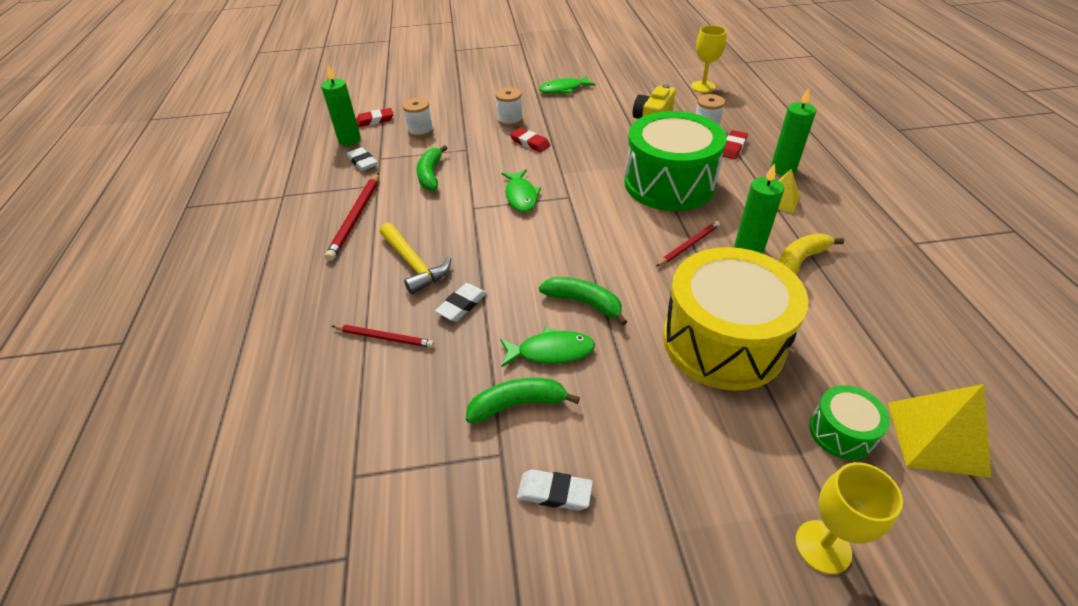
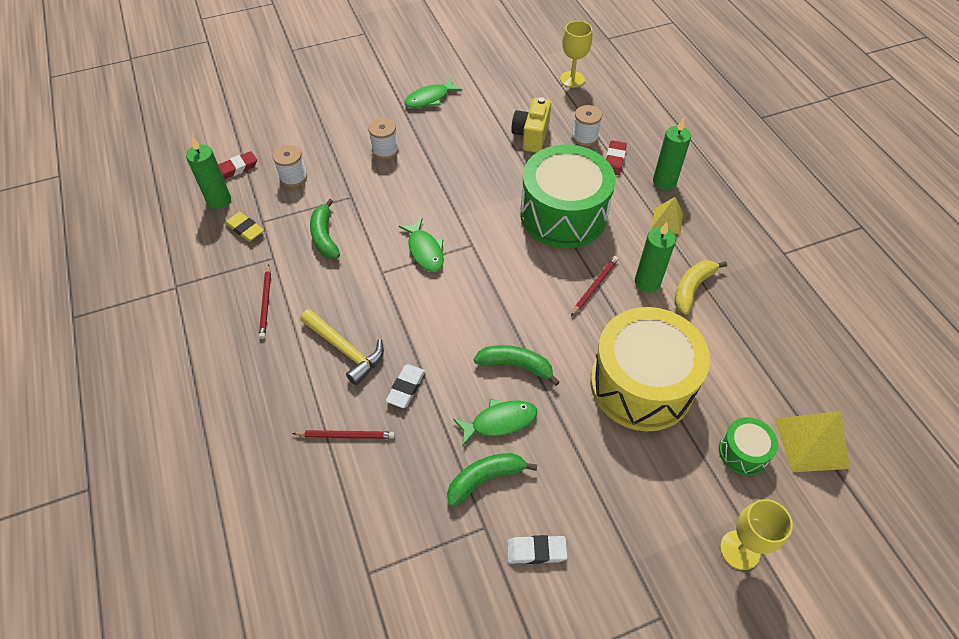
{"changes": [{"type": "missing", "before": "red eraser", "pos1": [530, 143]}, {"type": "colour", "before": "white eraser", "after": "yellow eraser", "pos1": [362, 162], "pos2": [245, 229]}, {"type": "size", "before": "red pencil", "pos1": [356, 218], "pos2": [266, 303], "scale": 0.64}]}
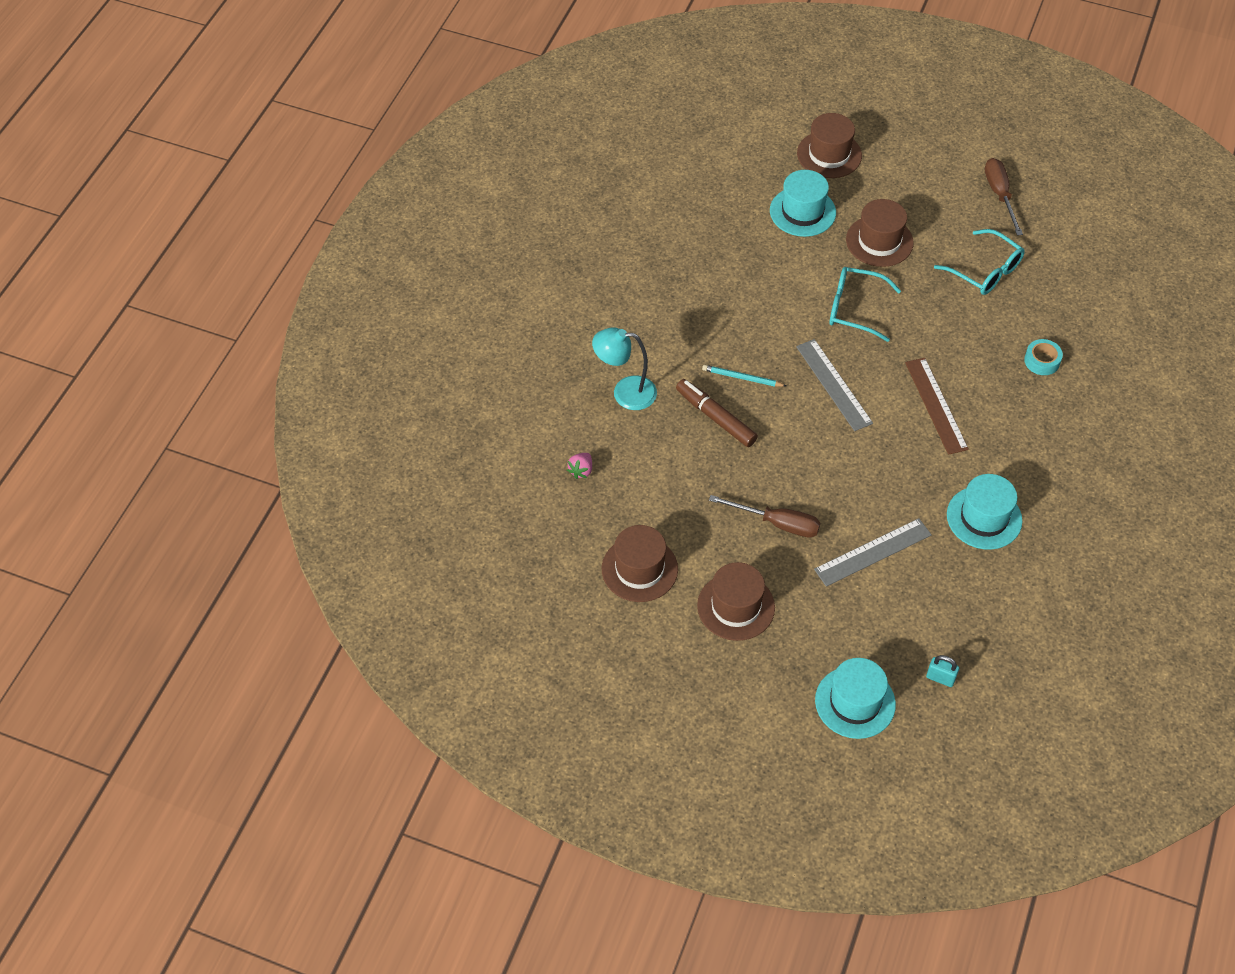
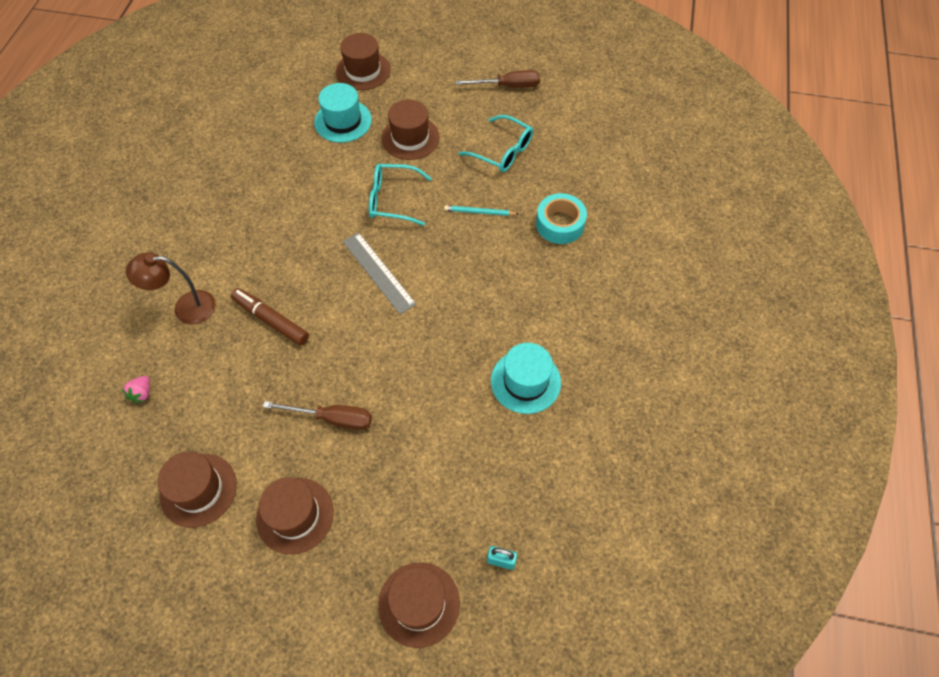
{"changes": [{"type": "spun", "before": "brown screwdriver", "pos1": [1000, 195], "pos2": [508, 86], "turn": 105}, {"type": "colour", "before": "turquoise lamp", "after": "brown lamp", "pos1": [625, 392], "pos2": [186, 308]}, {"type": "size", "before": "turquoise tape", "pos1": [1042, 361], "pos2": [560, 224], "scale": 1.56}, {"type": "missing", "before": "brown ruler", "pos1": [936, 405]}, {"type": "relocated", "before": "turquoise pencil", "pos1": [742, 378], "pos2": [479, 212]}, {"type": "missing", "before": "grey ruler", "pos1": [873, 552]}, {"type": "colour", "before": "turquoise hat", "after": "brown hat", "pos1": [855, 702], "pos2": [419, 604]}]}
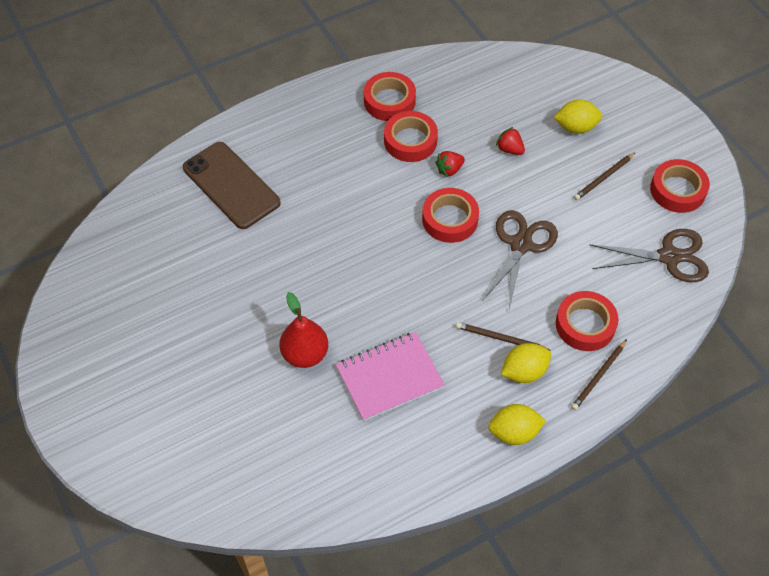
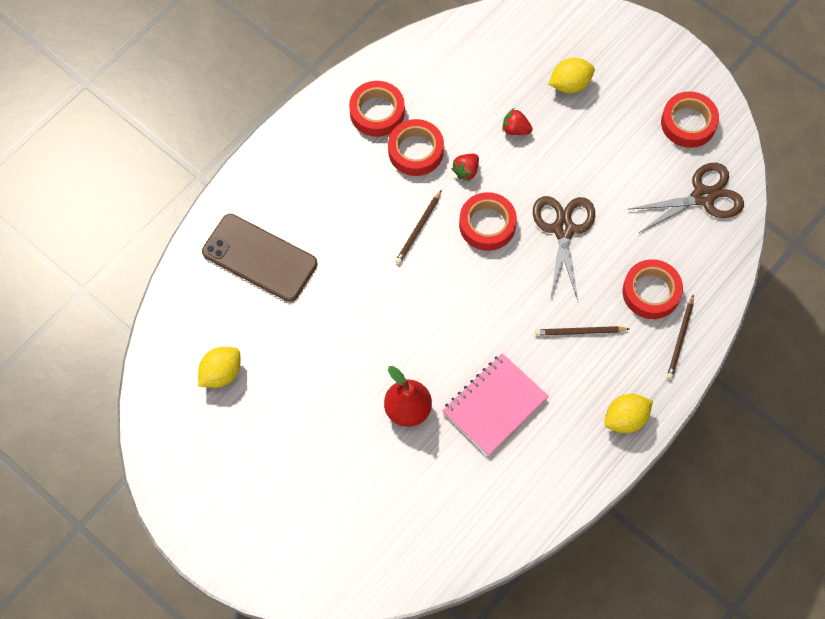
{"changes": [{"type": "relocated", "before": "brown pencil", "pos1": [604, 178], "pos2": [418, 229]}, {"type": "relocated", "before": "yellow lemon", "pos1": [524, 372], "pos2": [221, 373]}]}
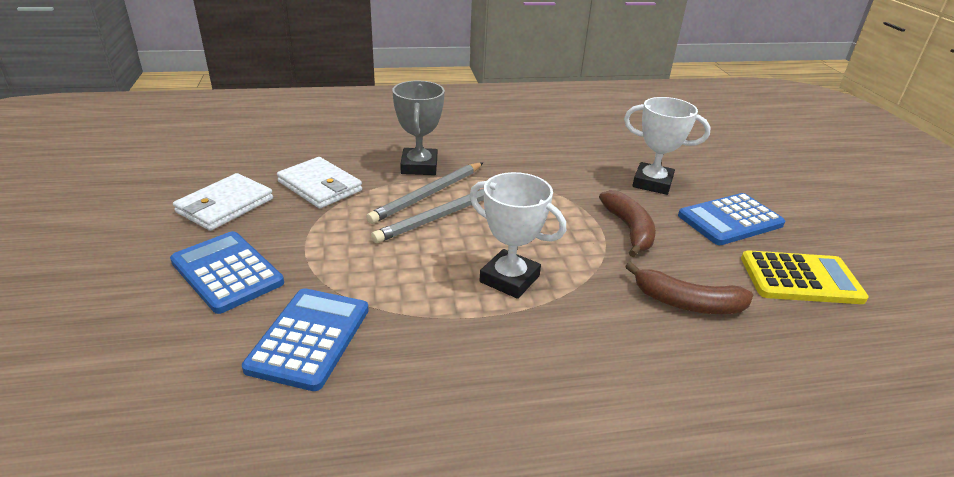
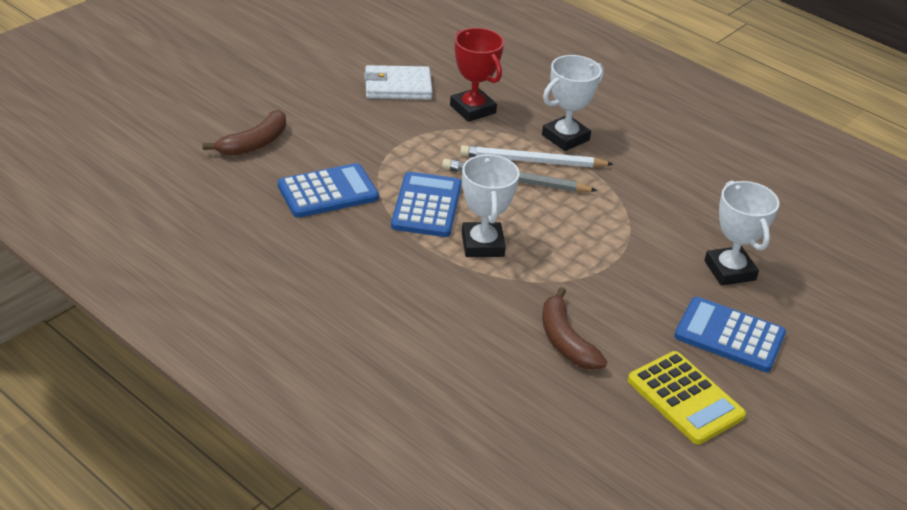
{"changes": [{"type": "colour", "before": "grey trophy", "after": "white trophy", "pos1": [419, 166], "pos2": [565, 137]}, {"type": "exchanged", "before": "white wallet", "after": "red trophy", "pos1": [320, 186], "pos2": [472, 109]}, {"type": "colour", "before": "grey pencil", "after": "white pencil", "pos1": [428, 195], "pos2": [532, 161]}, {"type": "relocated", "before": "brown banana", "pos1": [629, 229], "pos2": [254, 143]}, {"type": "relocated", "before": "blue calculator", "pos1": [227, 272], "pos2": [427, 206]}]}
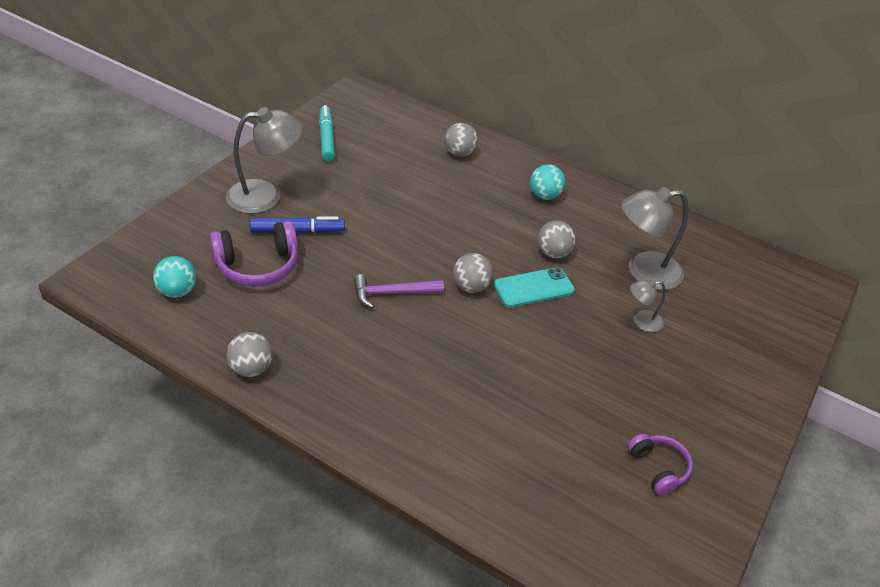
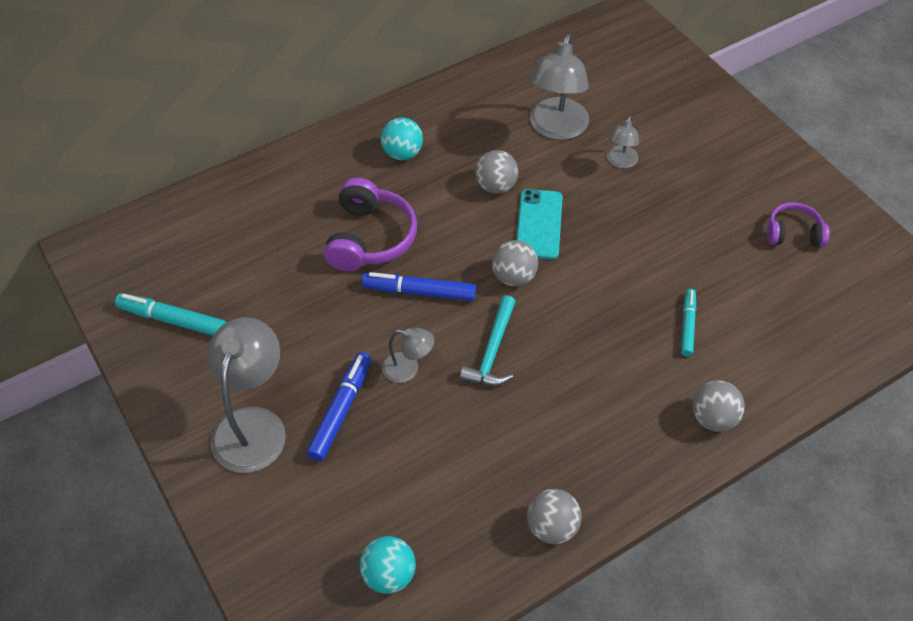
{"changes": [{"type": "relocated", "before": "grey ball", "pos1": [459, 153], "pos2": [713, 418]}, {"type": "relocated", "before": "purple headphones", "pos1": [257, 265], "pos2": [369, 238]}, {"type": "colour", "before": "purple hammer", "after": "turquoise hammer", "pos1": [392, 293], "pos2": [492, 351]}, {"type": "appeared", "after": "blue marker", "pos2": [419, 292]}, {"type": "appeared", "after": "turquoise marker", "pos2": [687, 325]}, {"type": "appeared", "after": "grey lamp", "pos2": [408, 369]}]}
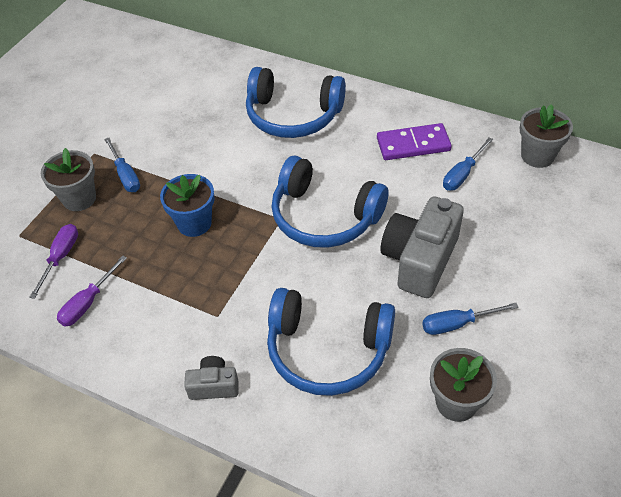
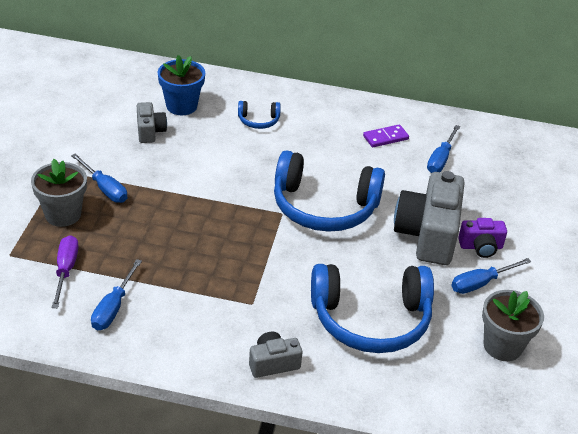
{"changes": [{"type": "size", "before": "blue headphones", "pos1": [293, 115], "pos2": [258, 120], "scale": 0.44}, {"type": "missing", "before": "grey flower pot", "pos1": [537, 156]}, {"type": "size", "before": "purple domino", "pos1": [413, 144], "pos2": [385, 138], "scale": 0.62}, {"type": "relocated", "before": "blue flower pot", "pos1": [194, 223], "pos2": [181, 106]}, {"type": "colour", "before": "purple screwdriver", "after": "blue screwdriver", "pos1": [88, 303], "pos2": [113, 307]}, {"type": "appeared", "after": "grey camera", "pos2": [150, 131]}, {"type": "appeared", "after": "purple camera", "pos2": [481, 247]}]}
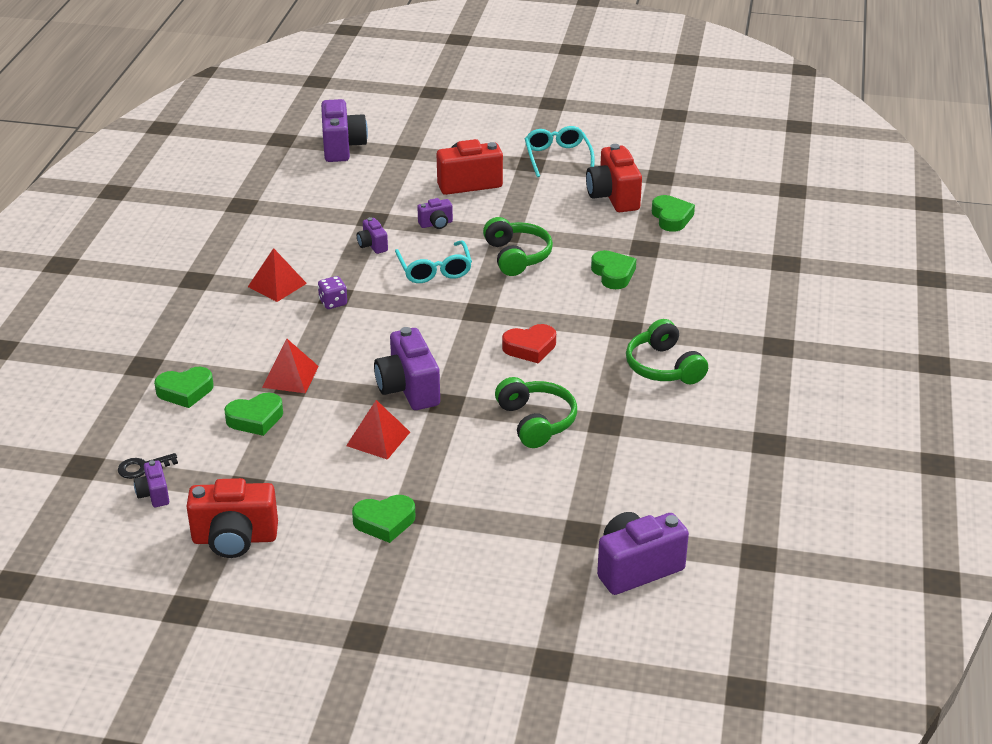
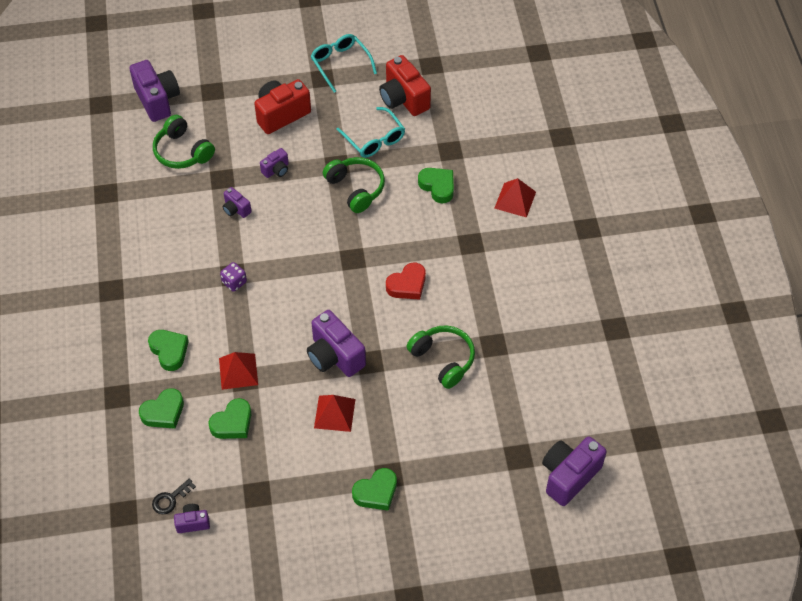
{"changes": [{"type": "relocated", "before": "green heart", "pos1": [671, 218], "pos2": [169, 351]}, {"type": "relocated", "before": "turquoise glasses", "pos1": [434, 270], "pos2": [374, 139]}, {"type": "relocated", "before": "red pyramid", "pos1": [277, 285], "pos2": [515, 200]}, {"type": "relocated", "before": "green headphones", "pos1": [663, 367], "pos2": [182, 151]}, {"type": "spun", "before": "purple camera", "pos1": [154, 494], "pos2": [193, 522], "turn": 120}, {"type": "missing", "before": "red camera", "pos1": [234, 539]}]}
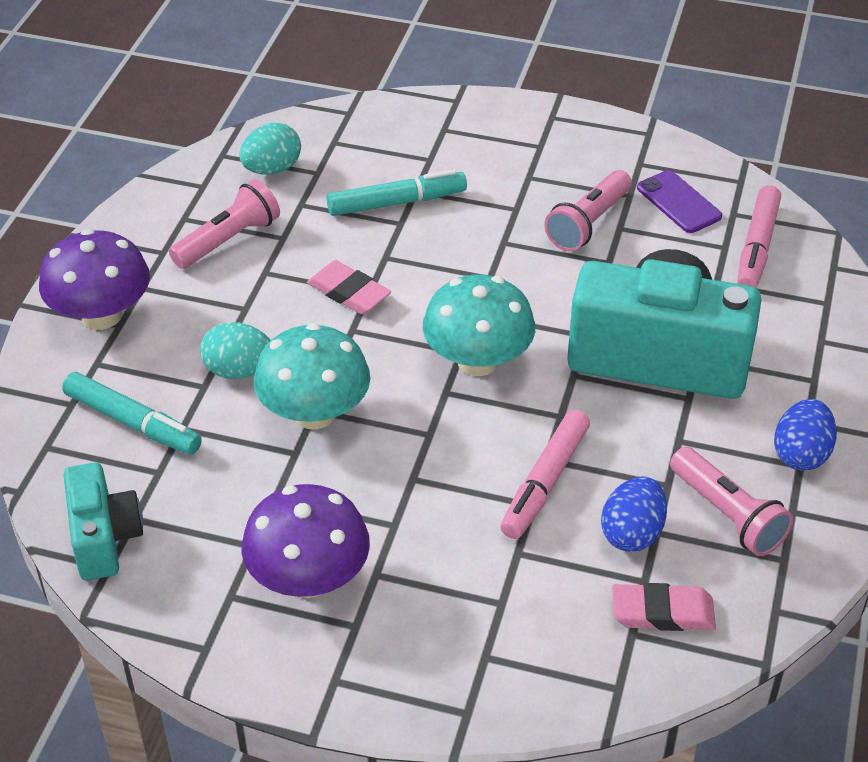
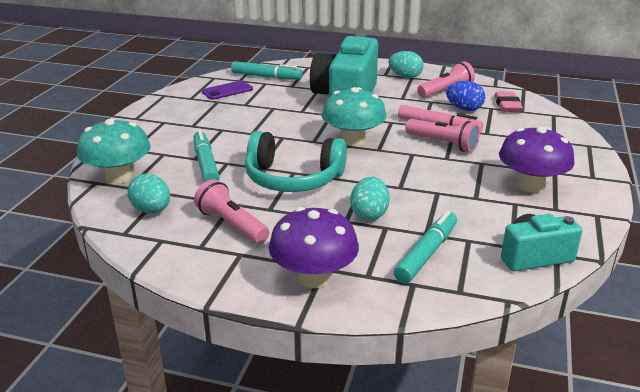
{"changes": [{"type": "relocated", "before": "pink flashlight", "pos1": [588, 223], "pos2": [443, 144]}, {"type": "colour", "before": "pink marker", "after": "turquoise marker", "pos1": [756, 247], "pos2": [266, 77]}, {"type": "exchanged", "before": "pink eraser", "after": "turquoise headphones", "pos1": [349, 292], "pos2": [293, 178]}, {"type": "relocated", "before": "turquoise mushroom", "pos1": [314, 413], "pos2": [119, 177]}, {"type": "colour", "before": "blue egg", "after": "turquoise egg", "pos1": [801, 454], "pos2": [405, 77]}]}
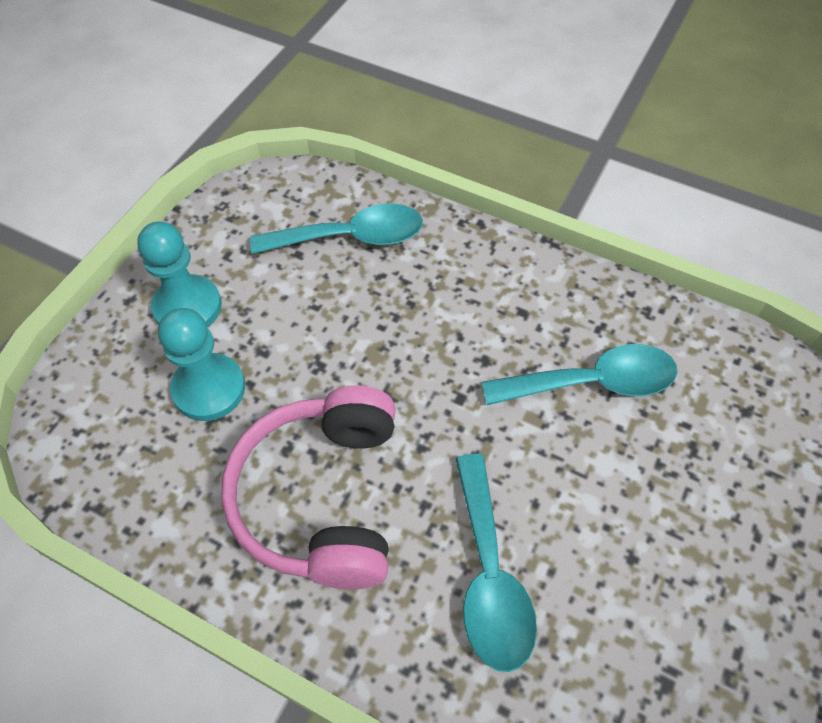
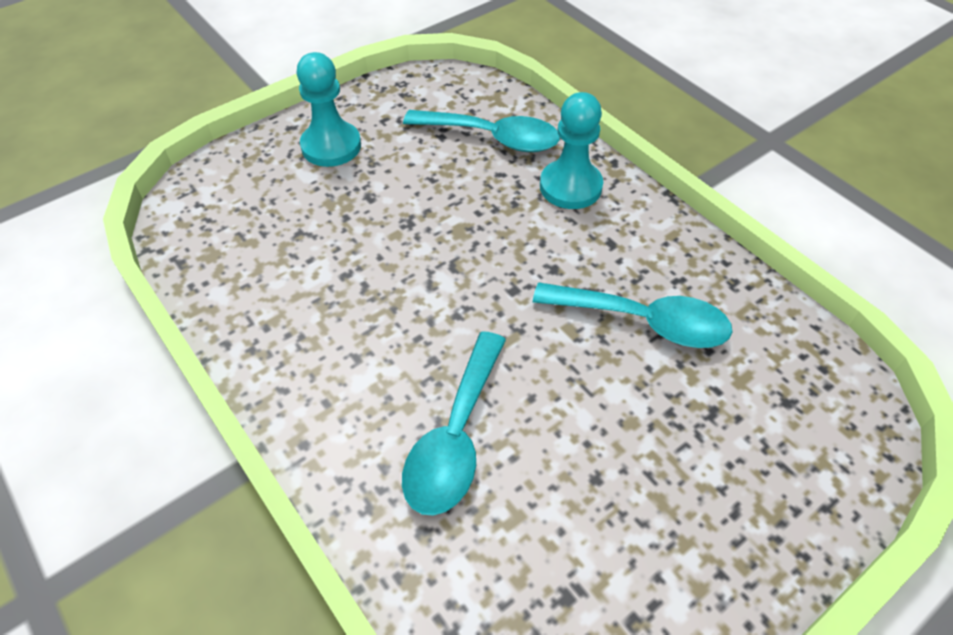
{"changes": [{"type": "relocated", "before": "turquoise pawn", "pos1": [209, 389], "pos2": [570, 186]}, {"type": "missing", "before": "pink headphones", "pos1": [323, 497]}]}
